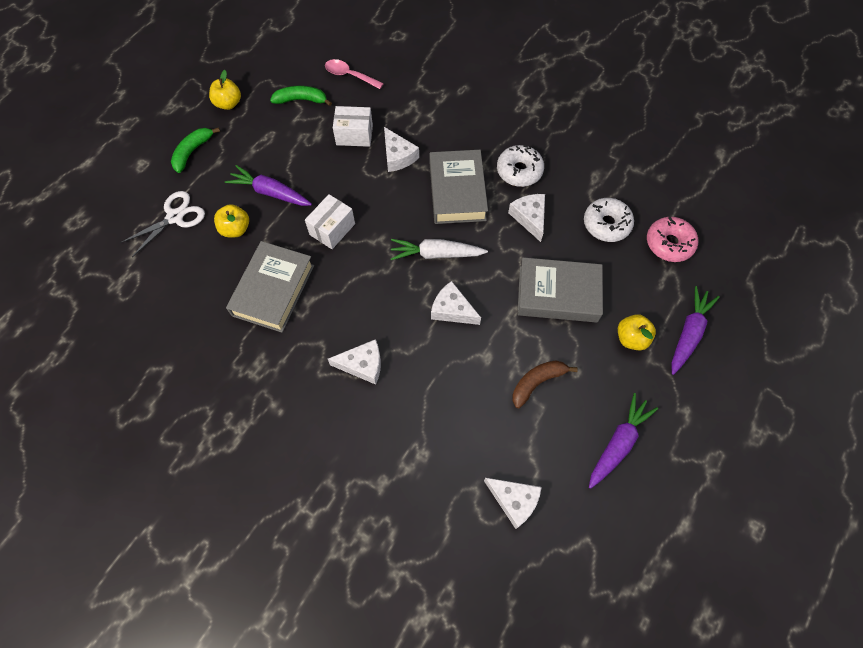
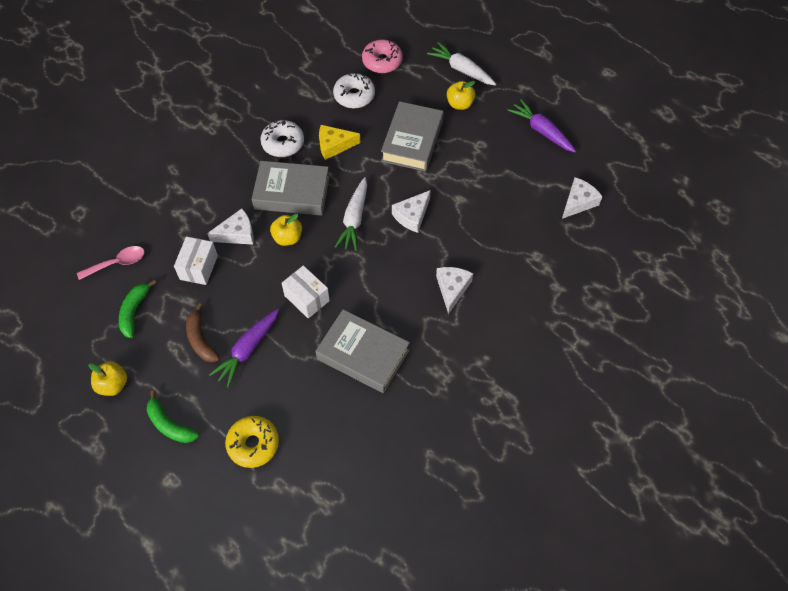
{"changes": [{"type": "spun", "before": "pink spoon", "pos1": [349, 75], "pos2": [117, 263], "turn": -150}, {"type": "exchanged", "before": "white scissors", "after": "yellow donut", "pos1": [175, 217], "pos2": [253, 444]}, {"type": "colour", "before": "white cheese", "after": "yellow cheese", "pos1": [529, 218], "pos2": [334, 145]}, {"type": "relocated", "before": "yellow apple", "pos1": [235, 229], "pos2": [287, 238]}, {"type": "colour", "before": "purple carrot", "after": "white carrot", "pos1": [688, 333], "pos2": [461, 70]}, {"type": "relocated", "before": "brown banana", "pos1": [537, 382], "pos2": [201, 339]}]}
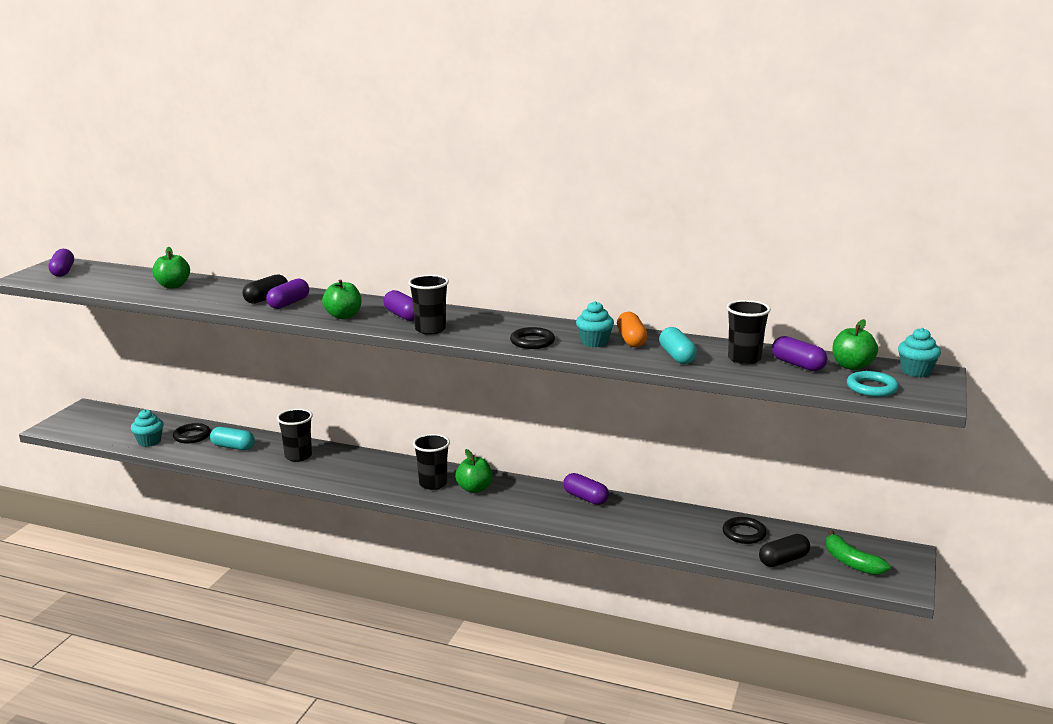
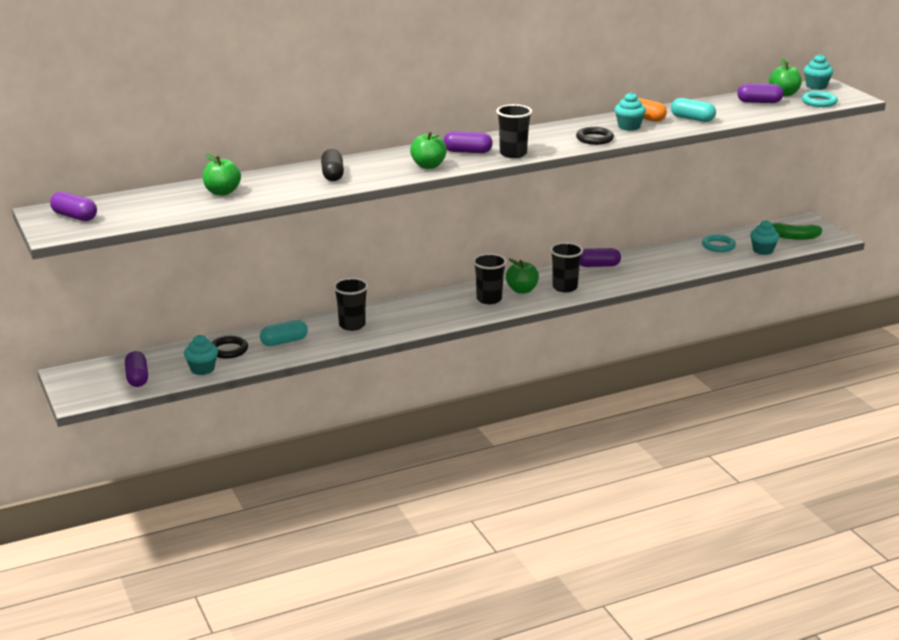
{"changes": [{"type": "relocated", "before": "purple capsule", "pos1": [289, 303], "pos2": [137, 378]}, {"type": "relocated", "before": "black cup", "pos1": [744, 359], "pos2": [565, 287]}, {"type": "colour", "before": "black ring", "after": "turquoise ring", "pos1": [744, 533], "pos2": [718, 246]}, {"type": "exchanged", "before": "black capsule", "after": "turquoise cupcake", "pos1": [783, 560], "pos2": [763, 250]}]}
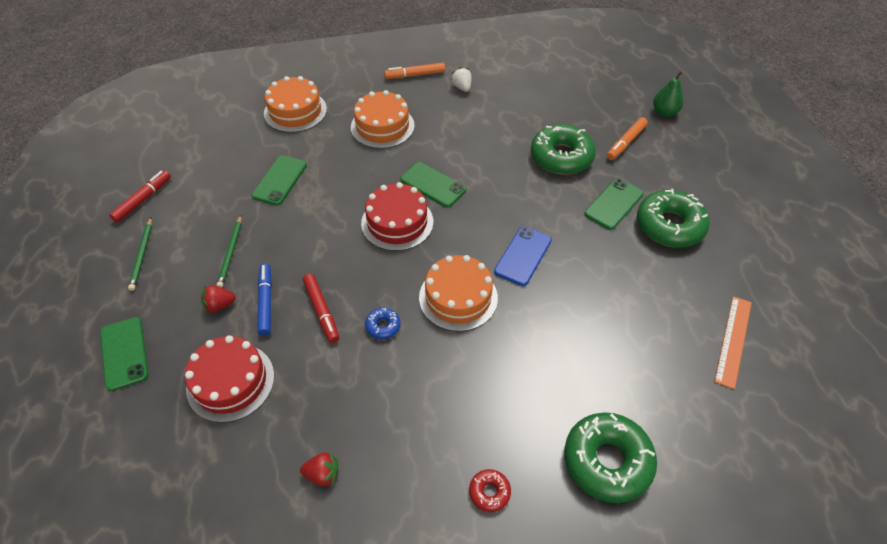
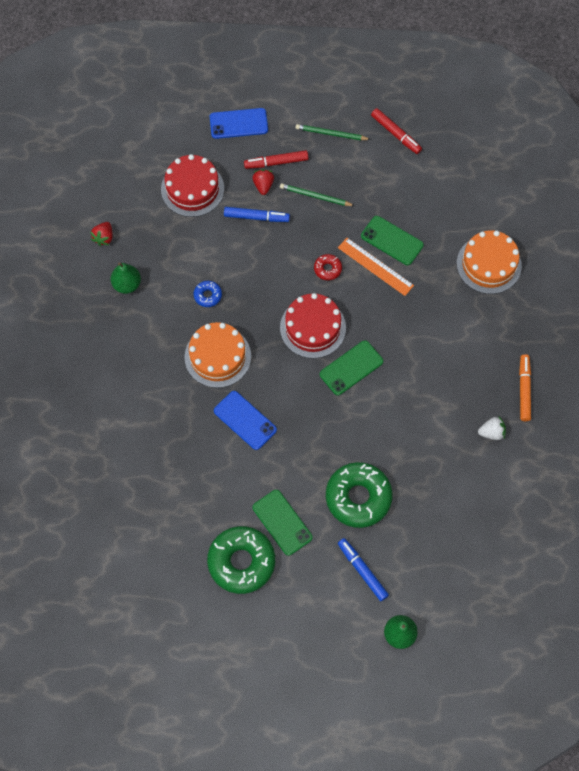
{"changes": [{"type": "missing", "before": "orange cake", "pos1": [382, 126]}, {"type": "colour", "before": "orange marker", "after": "blue marker", "pos1": [626, 142], "pos2": [362, 571]}, {"type": "relocated", "before": "red marker", "pos1": [321, 310], "pos2": [276, 162]}, {"type": "relocated", "before": "orange ruler", "pos1": [733, 340], "pos2": [375, 266]}, {"type": "colour", "before": "green phone", "after": "blue phone", "pos1": [124, 353], "pos2": [238, 123]}, {"type": "missing", "before": "green donut", "pos1": [607, 461]}, {"type": "relocated", "before": "red donut", "pos1": [489, 492], "pos2": [327, 269]}, {"type": "appeared", "after": "green pear", "pos2": [127, 284]}]}
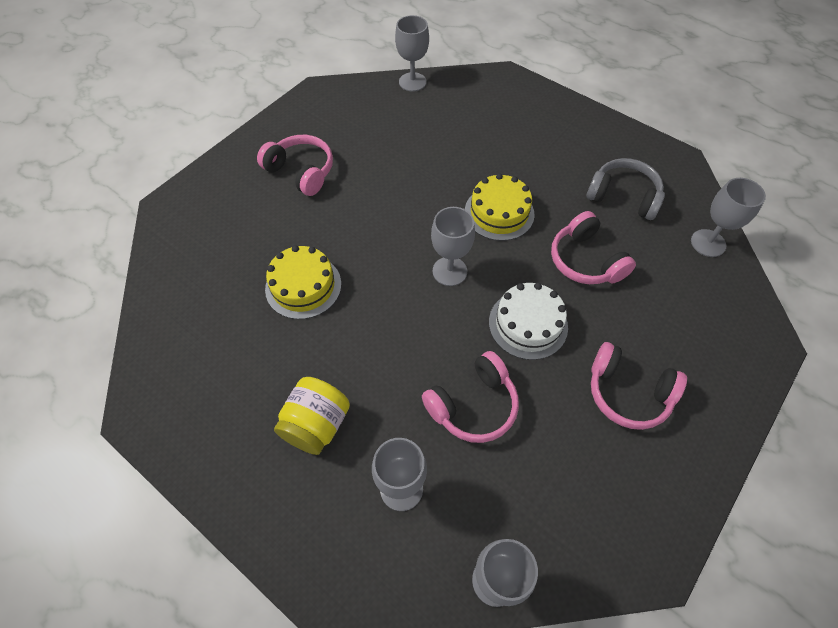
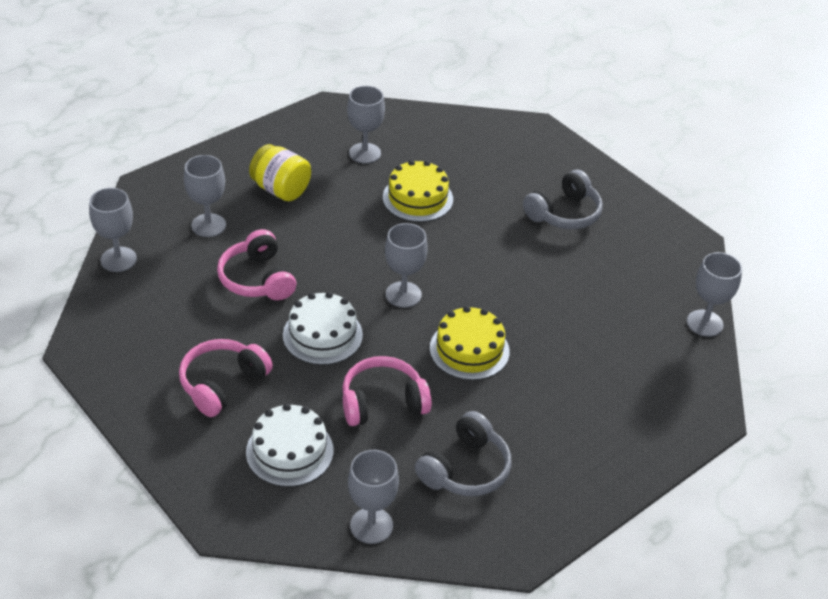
{"changes": [{"type": "colour", "before": "pink headphones", "after": "grey headphones", "pos1": [301, 172], "pos2": [564, 213]}, {"type": "appeared", "after": "grey goblet", "pos2": [365, 153]}, {"type": "appeared", "after": "white cake", "pos2": [289, 451]}]}
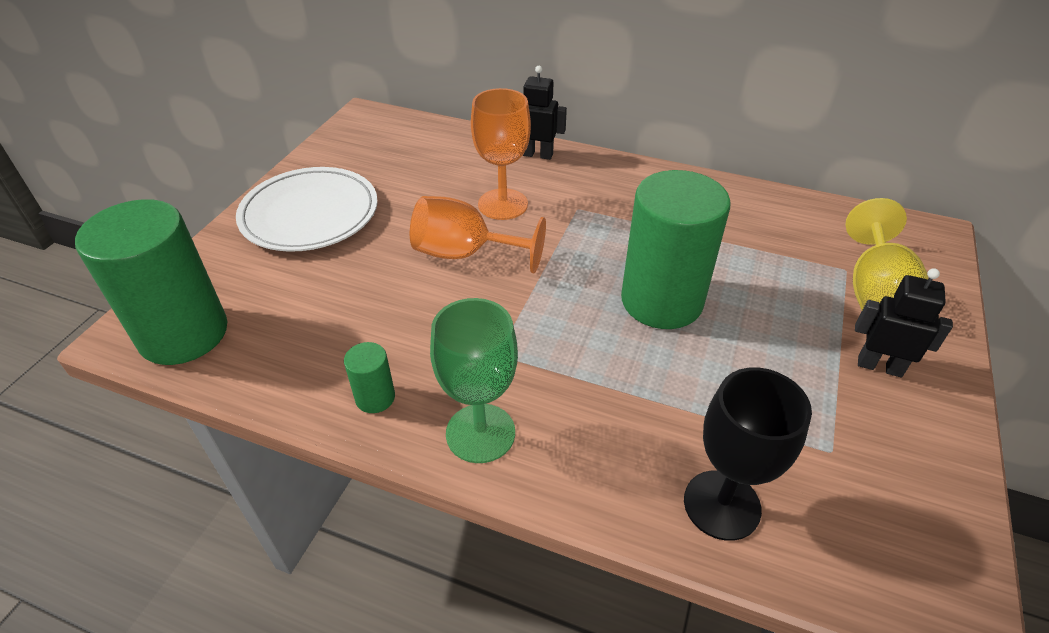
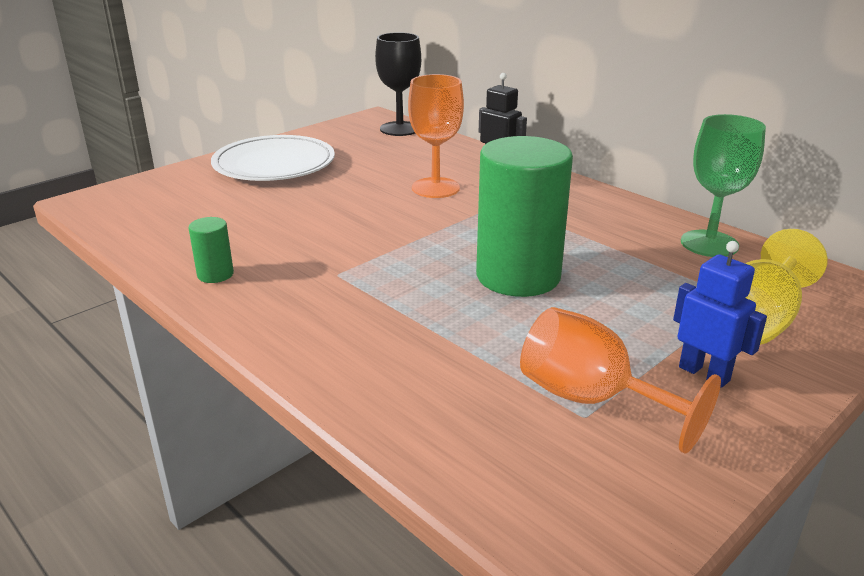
{"changes": [{"type": "relocated", "before": "orange goblet", "pos1": [465, 254], "pos2": [591, 400]}, {"type": "missing", "before": "green cylinder", "pos1": [183, 334]}, {"type": "colour", "before": "black robot", "after": "blue robot", "pos1": [879, 366], "pos2": [704, 373]}, {"type": "relocated", "before": "green goblet", "pos1": [480, 433], "pos2": [709, 244]}, {"type": "relocated", "before": "black goblet", "pos1": [722, 505], "pos2": [400, 129]}]}
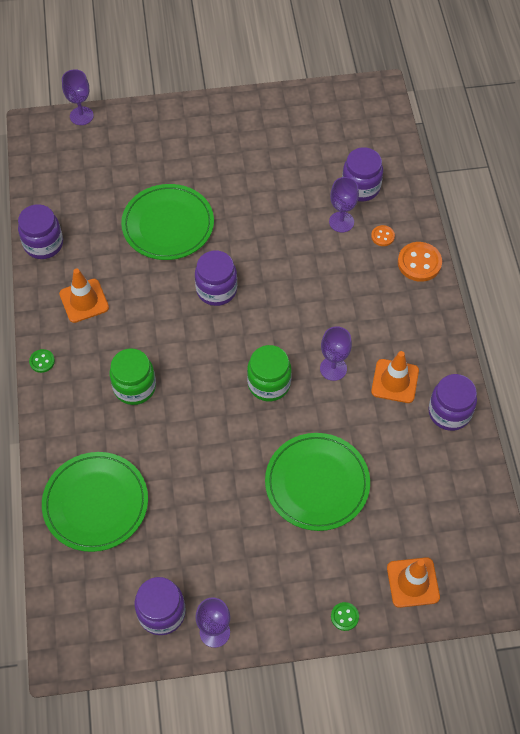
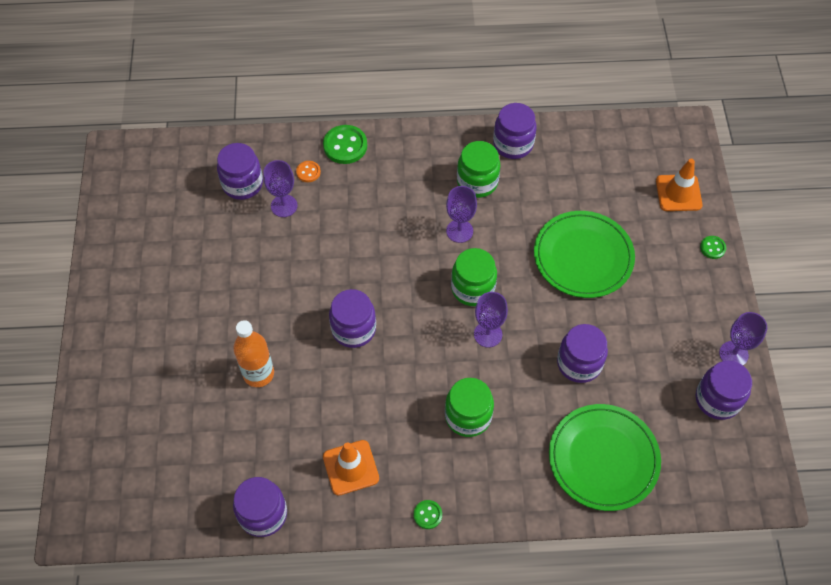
{"changes": [{"type": "relocated", "before": "purple goblet", "pos1": [81, 116], "pos2": [488, 334]}, {"type": "exchanged", "before": "green plate", "after": "orange bottle", "pos1": [168, 225], "pos2": [258, 373]}, {"type": "colour", "before": "orange button", "after": "green button", "pos1": [419, 263], "pos2": [345, 146]}, {"type": "exchanged", "before": "orange traffic cone", "after": "green jar", "pos1": [395, 381], "pos2": [477, 182]}, {"type": "appeared", "after": "purple jar", "pos2": [579, 363]}]}
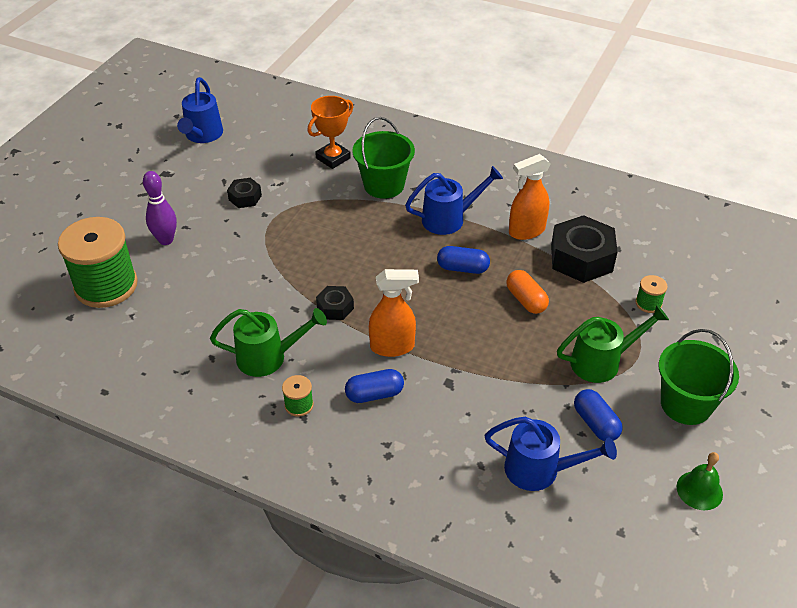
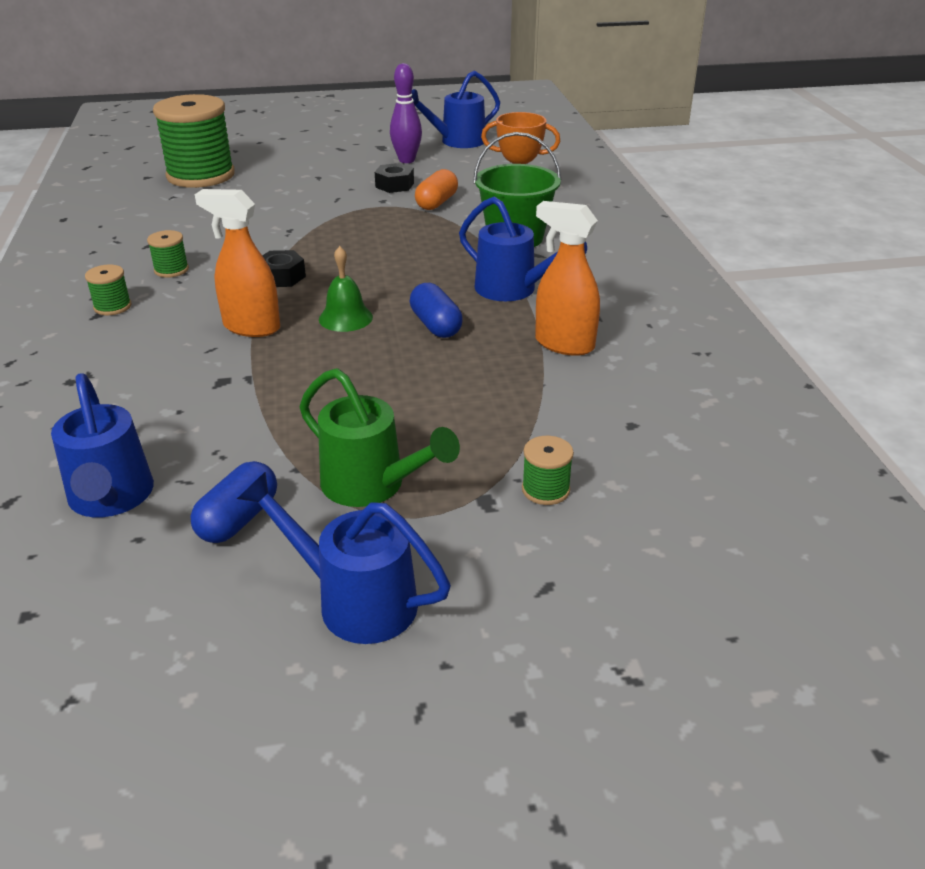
{"changes": [{"type": "relocated", "before": "purple bowling pin", "pos1": [166, 240], "pos2": [406, 160]}, {"type": "missing", "before": "black nut", "pos1": [581, 258]}, {"type": "spun", "before": "orange spray bottle", "pos1": [392, 347], "pos2": [251, 327], "turn": 150}, {"type": "relocated", "before": "orange capsule", "pos1": [526, 300], "pos2": [436, 203]}, {"type": "exchanged", "before": "green watering can", "after": "green spool", "pos1": [269, 357], "pos2": [171, 270]}, {"type": "exchanged", "before": "green bucket", "after": "blue watering can", "pos1": [686, 404], "pos2": [354, 600]}, {"type": "missing", "before": "blue capsule", "pos1": [374, 394]}, {"type": "relocated", "before": "green bell", "pos1": [699, 490], "pos2": [345, 318]}]}
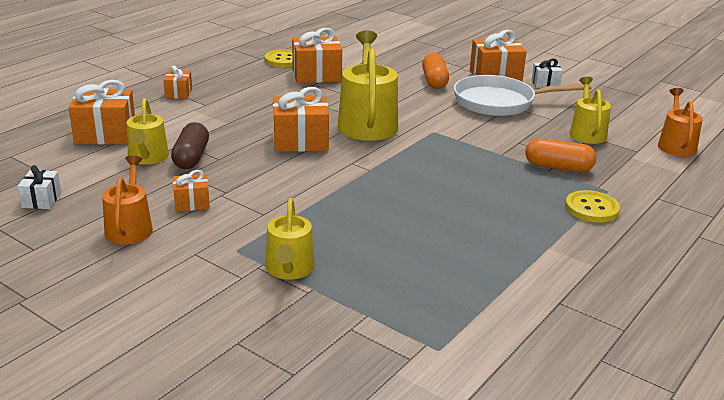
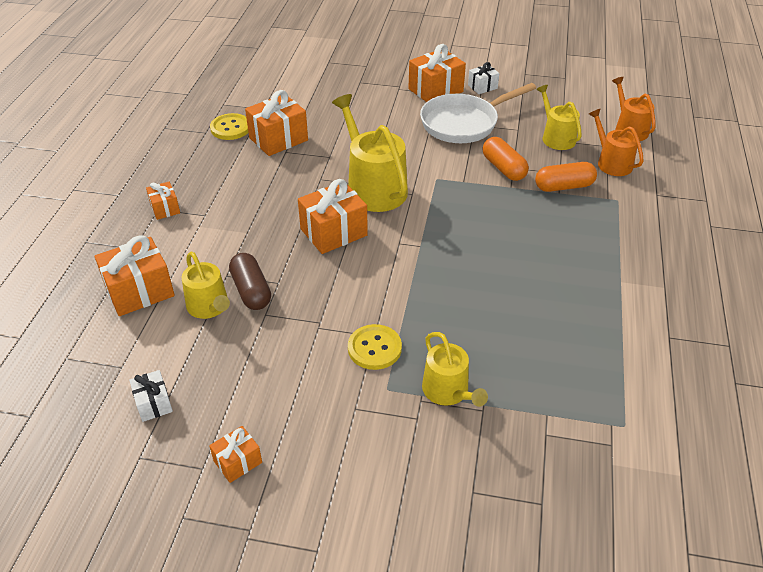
{"changes": [{"type": "relocated", "before": "orange capsule", "pos1": [434, 81], "pos2": [503, 168]}, {"type": "relocated", "before": "orange watering can", "pos1": [130, 227], "pos2": [611, 162]}, {"type": "relocated", "before": "orange gift", "pos1": [192, 203], "pos2": [238, 462]}, {"type": "relocated", "before": "yellow button", "pos1": [591, 208], "pos2": [374, 348]}]}
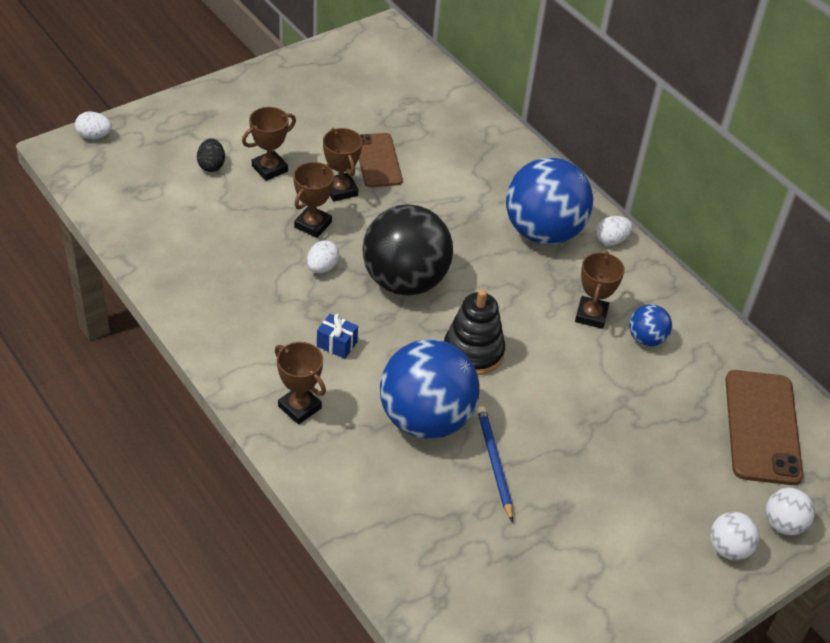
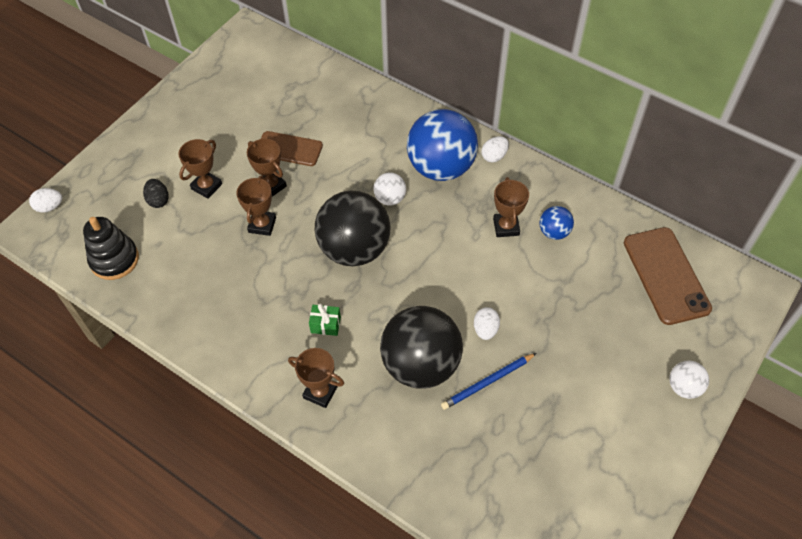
{"changes": [{"type": "spun", "before": "brown phone", "pos1": [378, 160], "pos2": [289, 149], "turn": -45}, {"type": "relocated", "before": "white egg", "pos1": [322, 267], "pos2": [485, 329]}, {"type": "relocated", "before": "black stacking toy", "pos1": [473, 352], "pos2": [114, 259]}, {"type": "colour", "before": "blue gift", "after": "green gift", "pos1": [337, 344], "pos2": [325, 325]}, {"type": "colour", "before": "blue ball", "after": "black ball", "pos1": [425, 419], "pos2": [421, 364]}, {"type": "spun", "before": "blue pencil", "pos1": [494, 463], "pos2": [487, 382], "turn": -90}, {"type": "relocated", "before": "white ball", "pos1": [783, 524], "pos2": [390, 198]}]}
